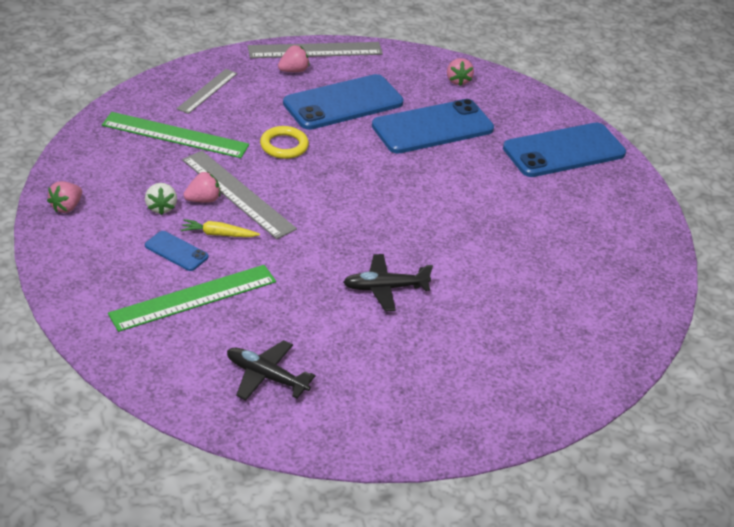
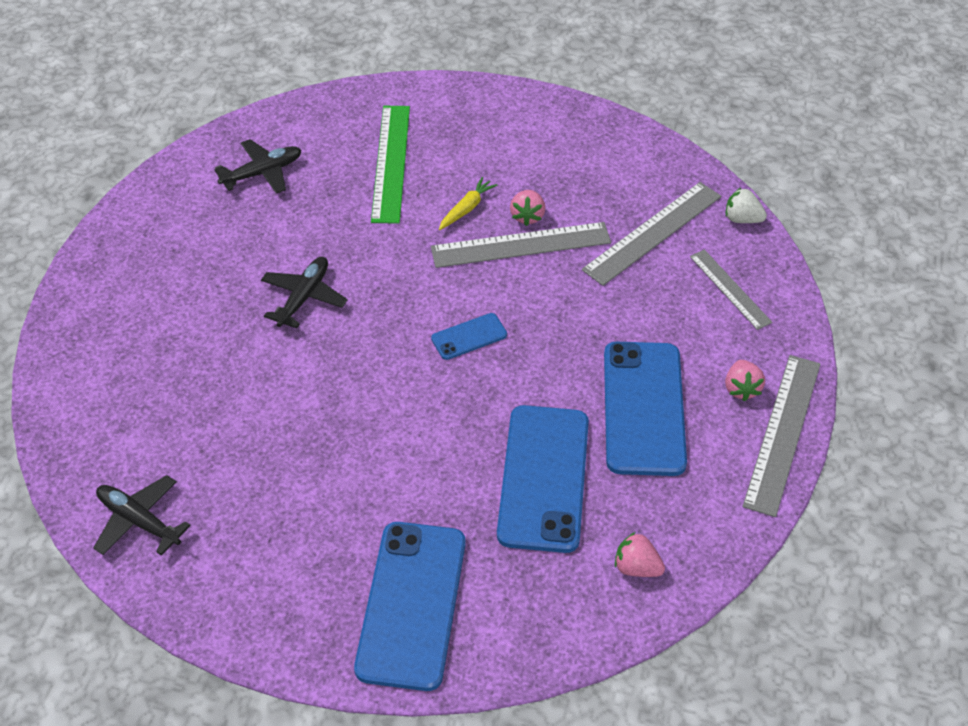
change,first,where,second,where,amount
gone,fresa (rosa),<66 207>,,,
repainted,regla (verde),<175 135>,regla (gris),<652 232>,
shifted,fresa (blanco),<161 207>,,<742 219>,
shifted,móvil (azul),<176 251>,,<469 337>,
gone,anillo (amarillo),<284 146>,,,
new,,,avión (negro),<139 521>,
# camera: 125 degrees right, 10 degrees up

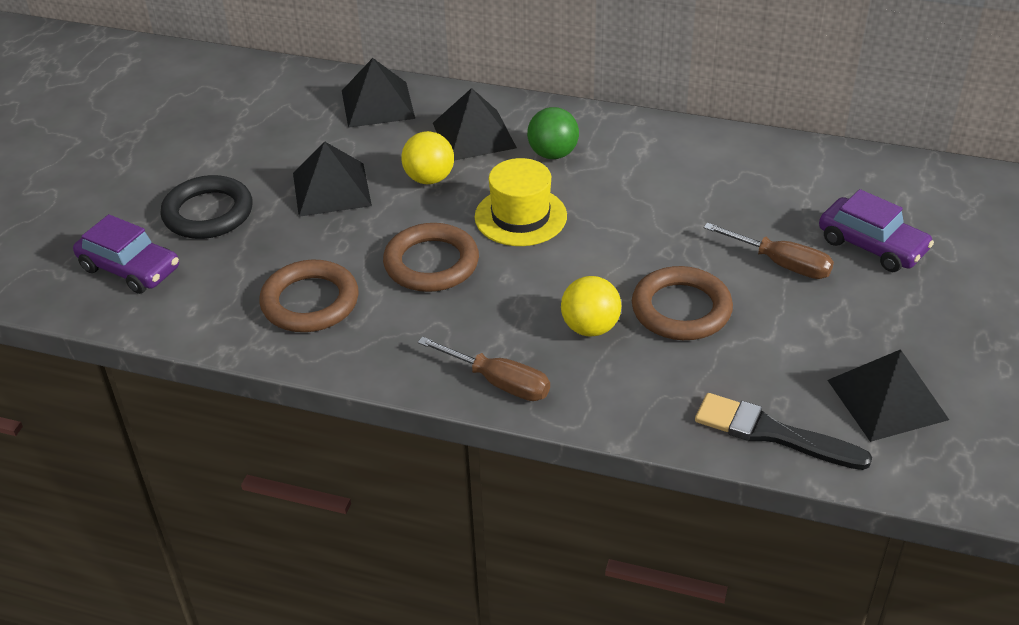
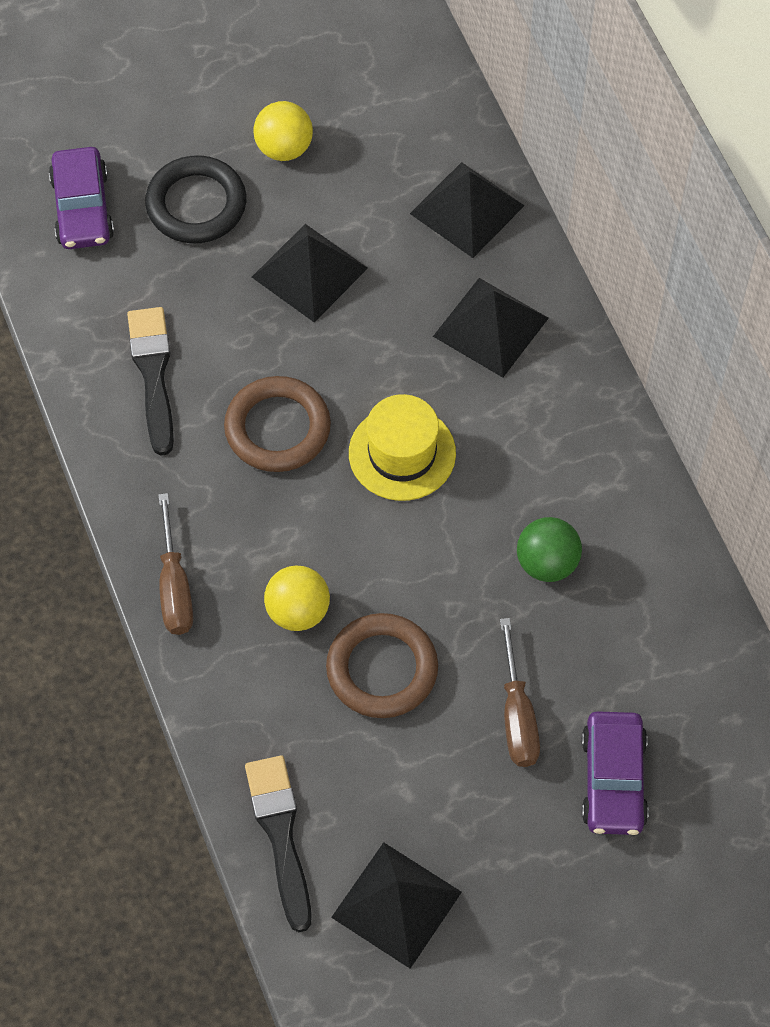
change,first,where,second,where,amount
swapped,anillo (marrón),<310 302>,pincel (negro),<153 374>,
shifted,pelota (amarillo),<429 178>,,<284 148>,
shifted,pelota (verde),<553 154>,,<547 563>,
# camera: 50 degrees right, 20 degrees up

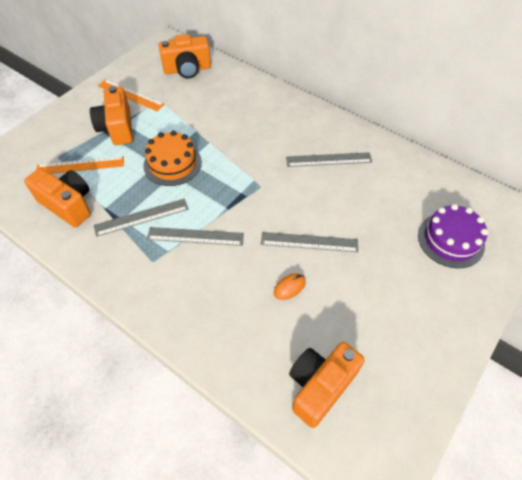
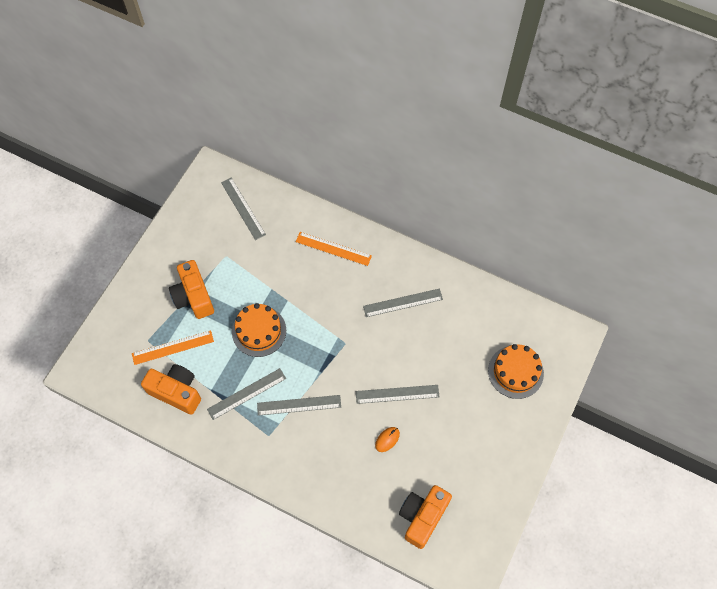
change,first,where,second,where,amount
shifted,regla (naranja),<130 95>,,<333 248>,
swapped,cámara (naranja),<187 69>,regla (gris),<243 208>,
repainted,tarta (morado),<450 240>,tarta (naranja),<515 372>,
# camera: 10 degrees left, 10 degrees up

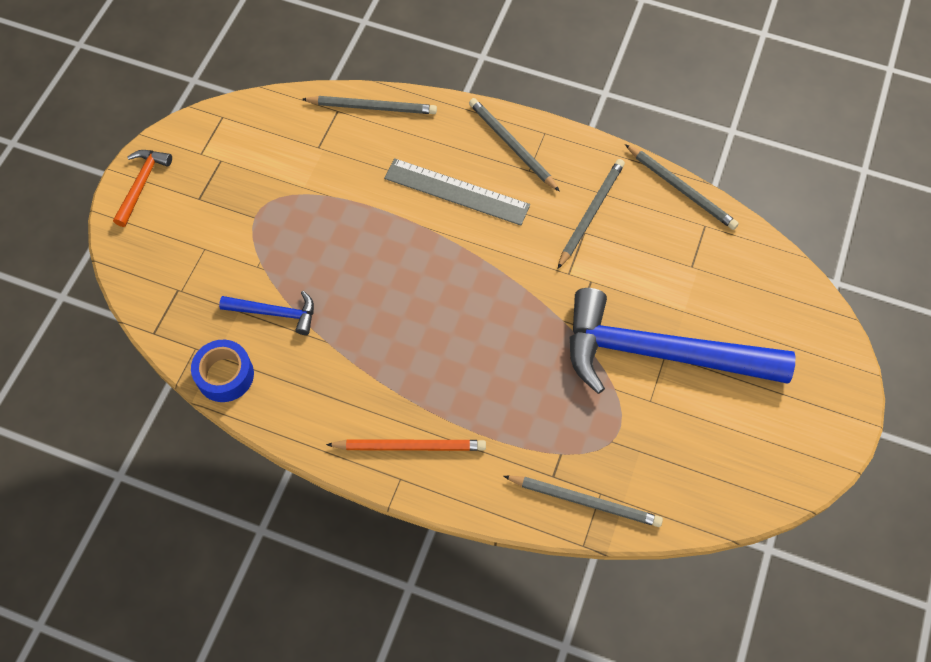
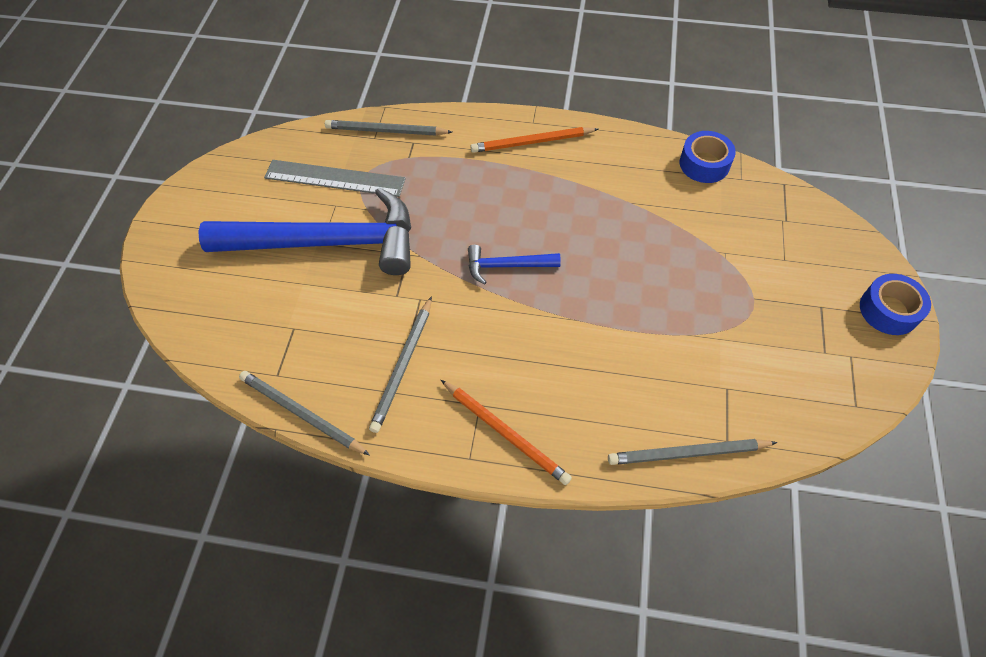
change,first,where,second,where,amount
swapped,martillo (naranja),<142 184>,cinta adhesiva (azul),<888 310>,
shifted,martillo (azul),<275 313>,,<507 266>,
shifted,regla (gris),<456 191>,,<334 178>,
repainted,lápiz (gris),<512 145>,lápiz (naranja),<505 433>,
# camera: 170 degrees right, 5 degrees down

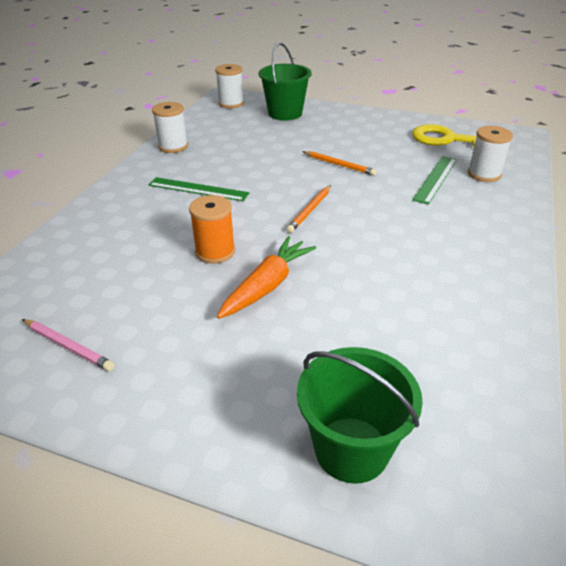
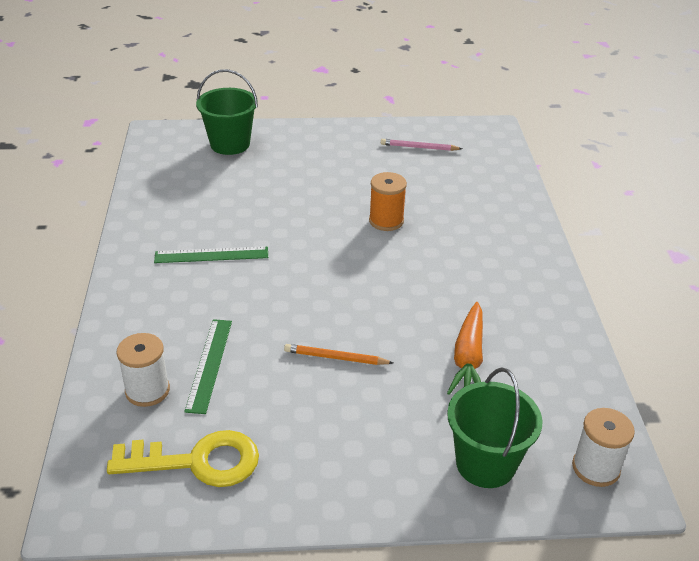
change,first,where,second,where,amount
shifted,regla (verde),<198 189>,,<211 255>,
gone,carrete (blanco),<173 146>,,,
shifted,zanahoria (naranja),<267 285>,,<468 358>,
gone,lápiz (naranja),<310 210>,,,
# camera: 155 degrees right, 0 degrees up

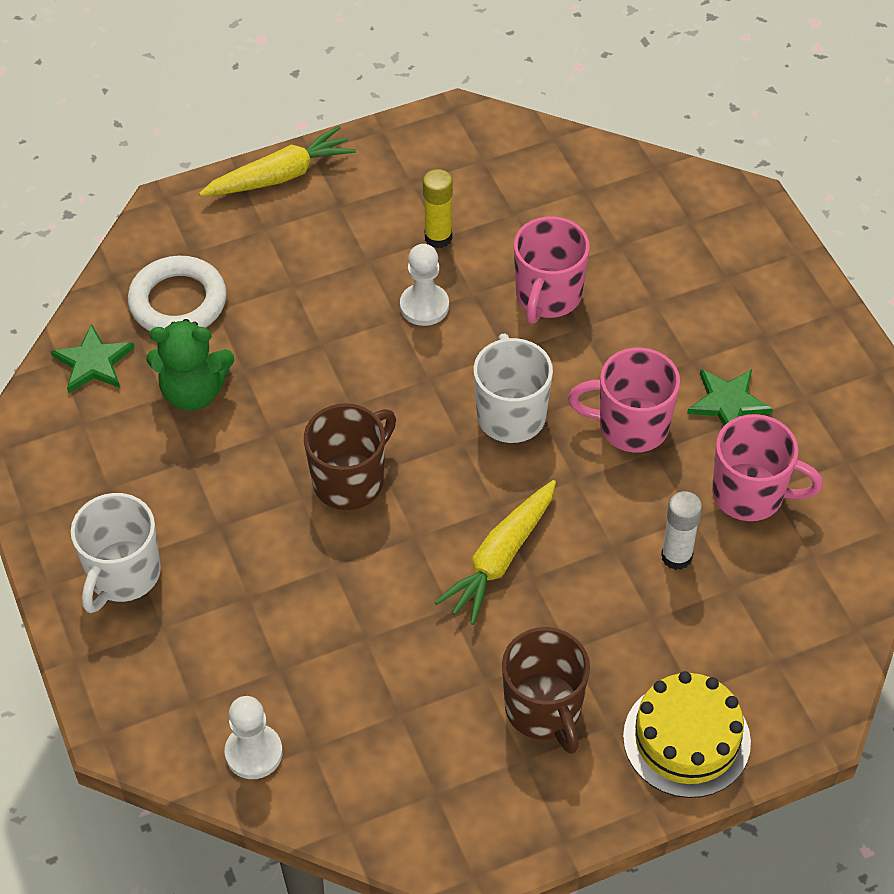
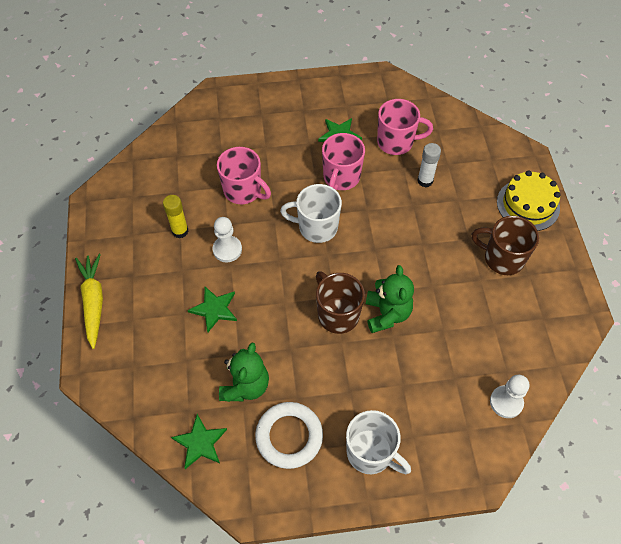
change,first,where,second,where,amount
shifted,anillo (blanco),<178 302>,,<289 436>,
gone,zanahoria (amarillo),<500 559>,,,
rotated,taza (marrón),<544 710>,,<502 258>,150 degrees counterclockwise
rotated,taza (rosa),<750 494>,,<396 142>,60 degrees clockwise
new,,,estrella (verde),<214 309>,
new,,,osito (verde),<387 314>,
# camera: 75 degrees left, 5 degrees up

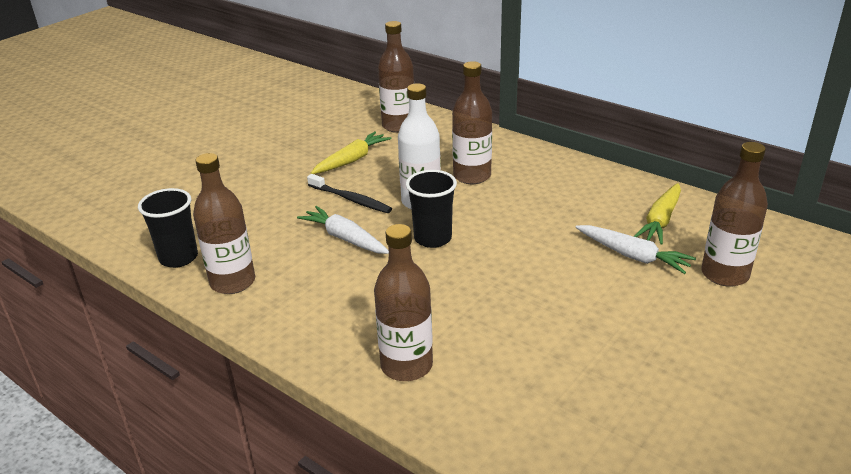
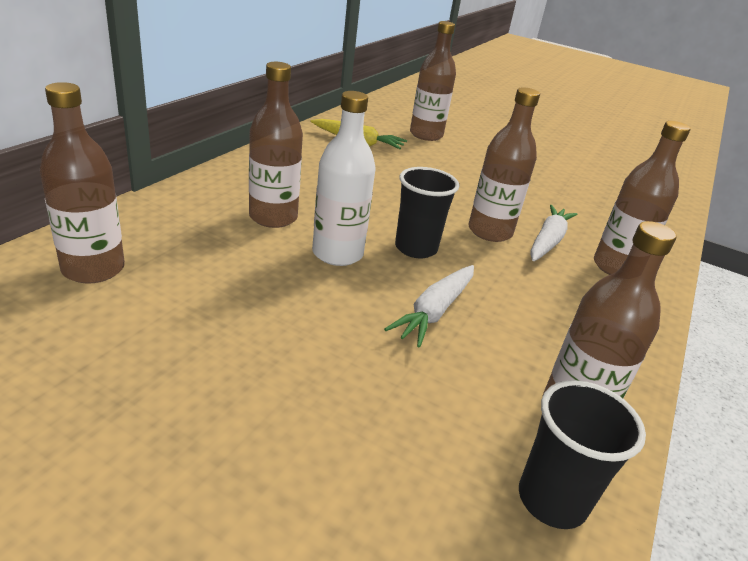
change,first,where,second,where,amount
gone,cepillo de dientes (negro),<351 199>,,,
gone,zanahoria (amarillo),<352 160>,,,
shifted,zanahoria (blanco),<633 256>,,<548 241>,
new,,,botella (marrón),<490 231>,
# camera: 105 degrees left, 0 degrees up

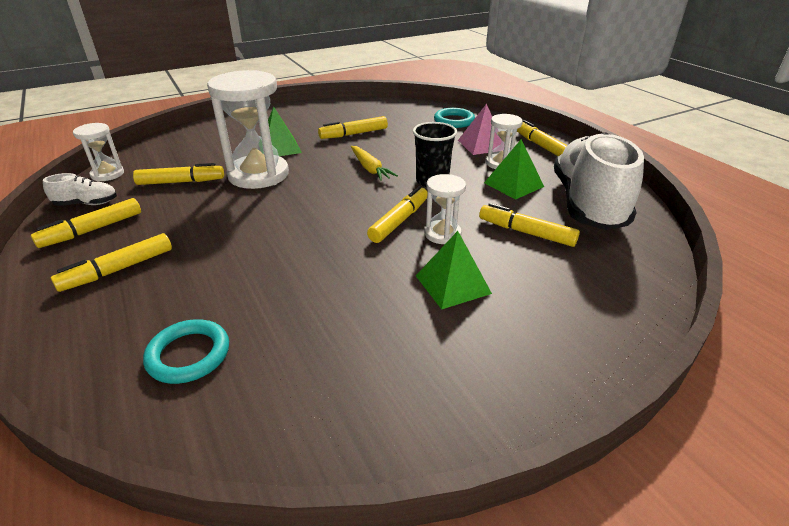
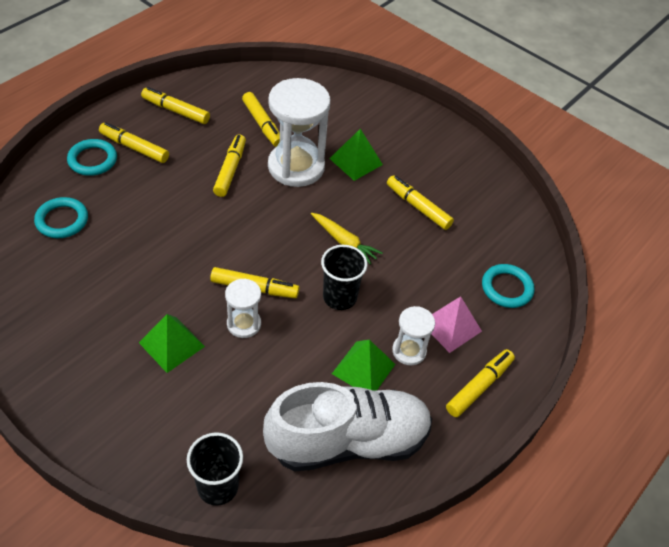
change,first,where,second,where,amount
gone,zapato (blanco),<87 204>,,,
gone,reloj de arena (blanco),<107 174>,,,
rotated,zanahoria (amarillo),<370 169>,,<344 242>,90 degrees counterclockwise
shifted,rotulador (amarillo),<526 232>,,<230 170>,
new,,,anillo (turquesa),<92 160>,
new,,,vaso (negro),<218 486>,
# camera: 65 degrees right, 15 degrees up

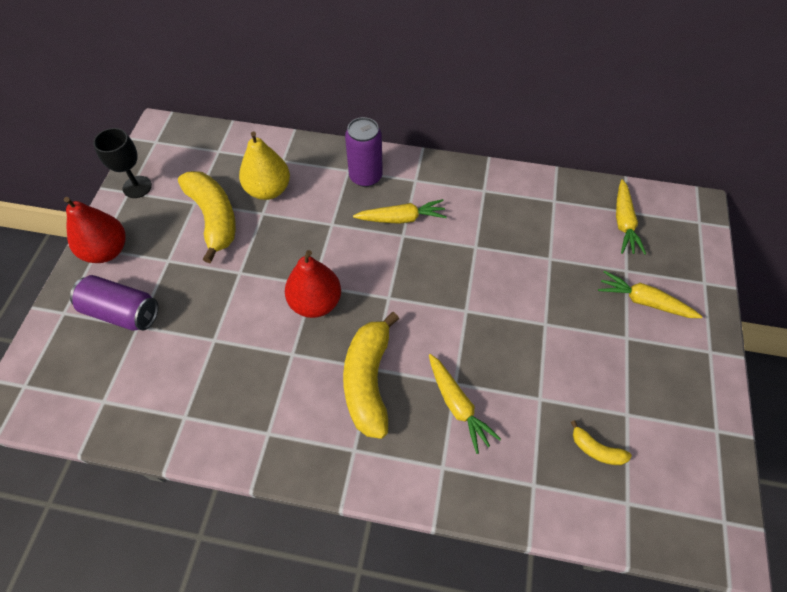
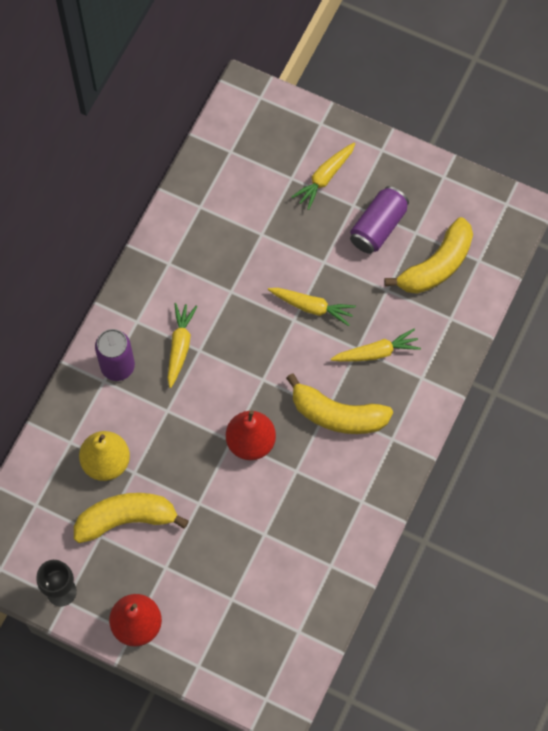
change,first,where,second,where,amount
shifted,lata (morado),<122 312>,,<378 227>,
scaled,plátano (amarillo),<596 449>,,<436 265>,x2.17
shifted,zanahoria (amarillo),<623 223>,,<312 307>,
# camera: 75 degrees left, 10 degrees up

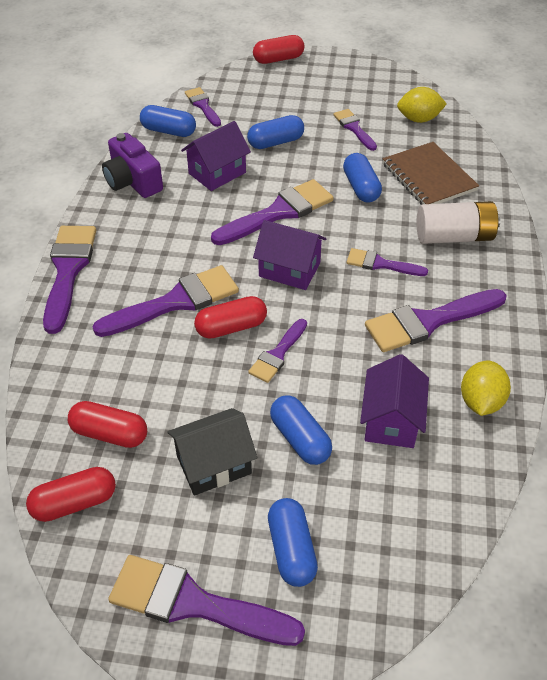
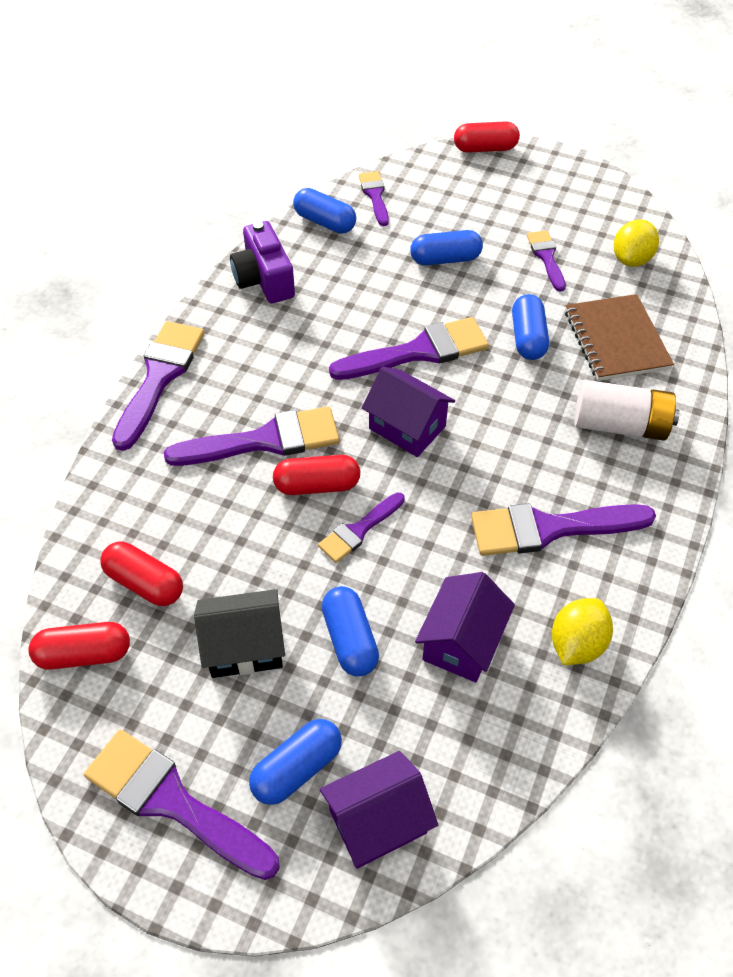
change,first,where,second,where,amount
shifted,casa (morado),<217 173>,,<377 821>,
rotated,cápsula (azul),<291 550>,,<297 768>,45 degrees clockwise
gone,pincel (morado),<381 264>,,,
rotated,limón (amarillo),<419 119>,,<631 259>,75 degrees counterclockwise
# camera: 15 degrees right, 5 degrees up

